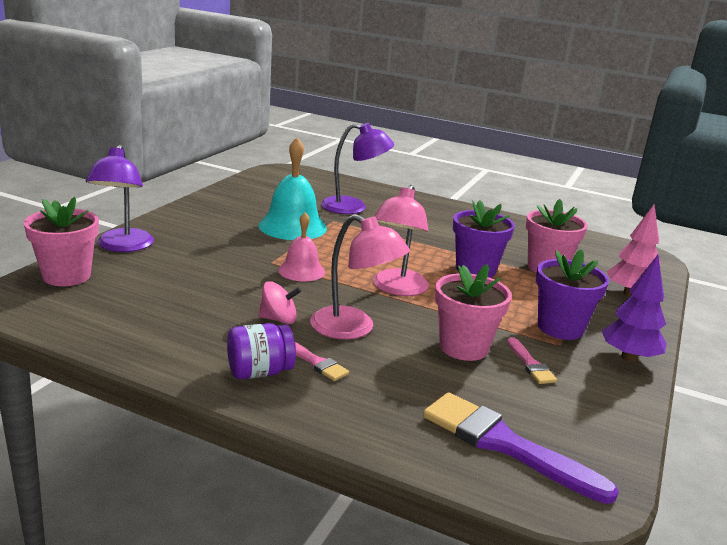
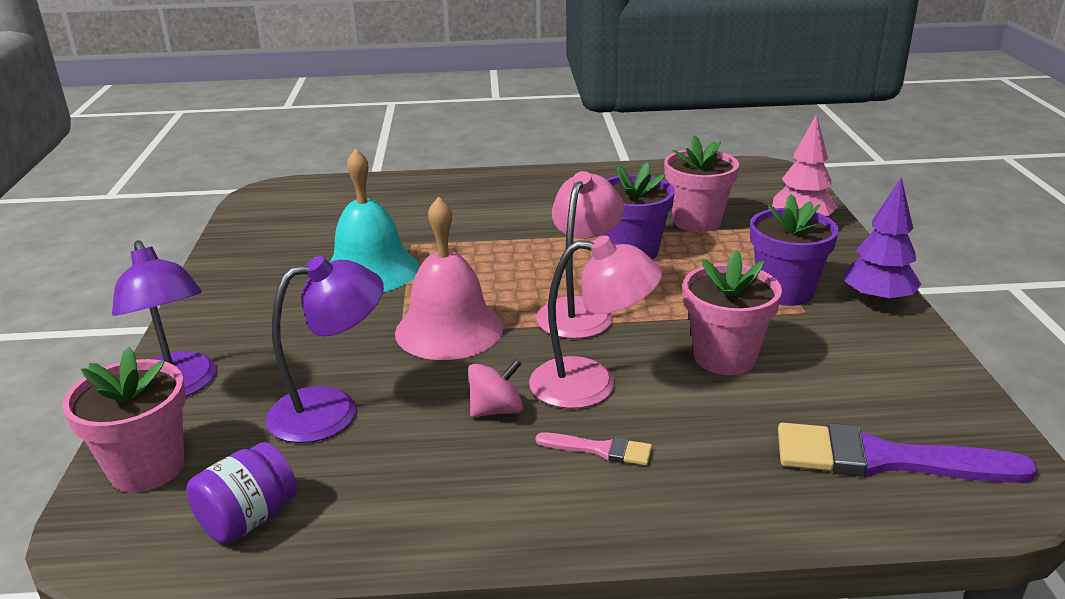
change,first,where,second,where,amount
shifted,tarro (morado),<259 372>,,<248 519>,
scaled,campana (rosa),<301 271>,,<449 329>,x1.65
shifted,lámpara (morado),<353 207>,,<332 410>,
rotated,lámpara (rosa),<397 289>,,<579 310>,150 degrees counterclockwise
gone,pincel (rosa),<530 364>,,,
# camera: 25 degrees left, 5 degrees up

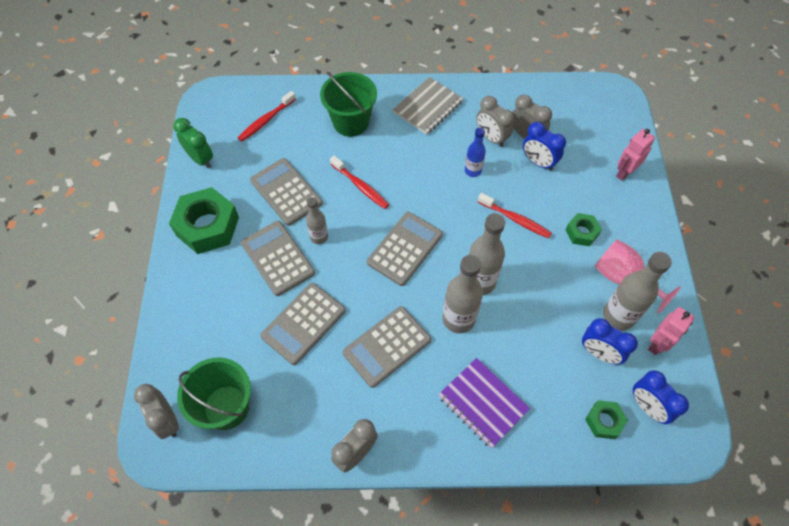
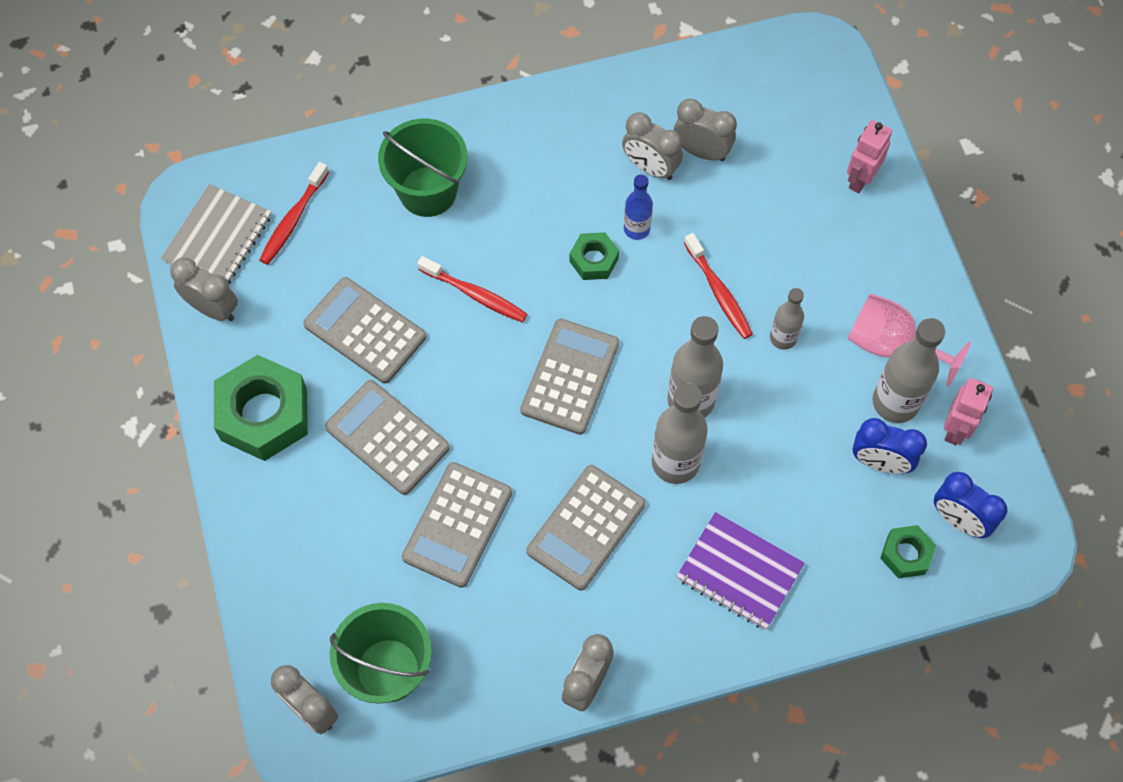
change,first,where,second,where,amount
repainted,despertador (verde),<200 159>,despertador (gris),<213 308>,
shifted,botella (gris),<319 237>,,<783 338>,
shifted,cuaderno (gris),<428 107>,,<218 238>,
rotated,cepillo de dientes (rojo),<515 219>,,<719 292>,45 degrees clockwise
gone,despertador (azul),<538 162>,,,
shifted,tuerca (verde),<581 232>,,<593 260>,
# camera: 15 degrees left, 5 degrees up

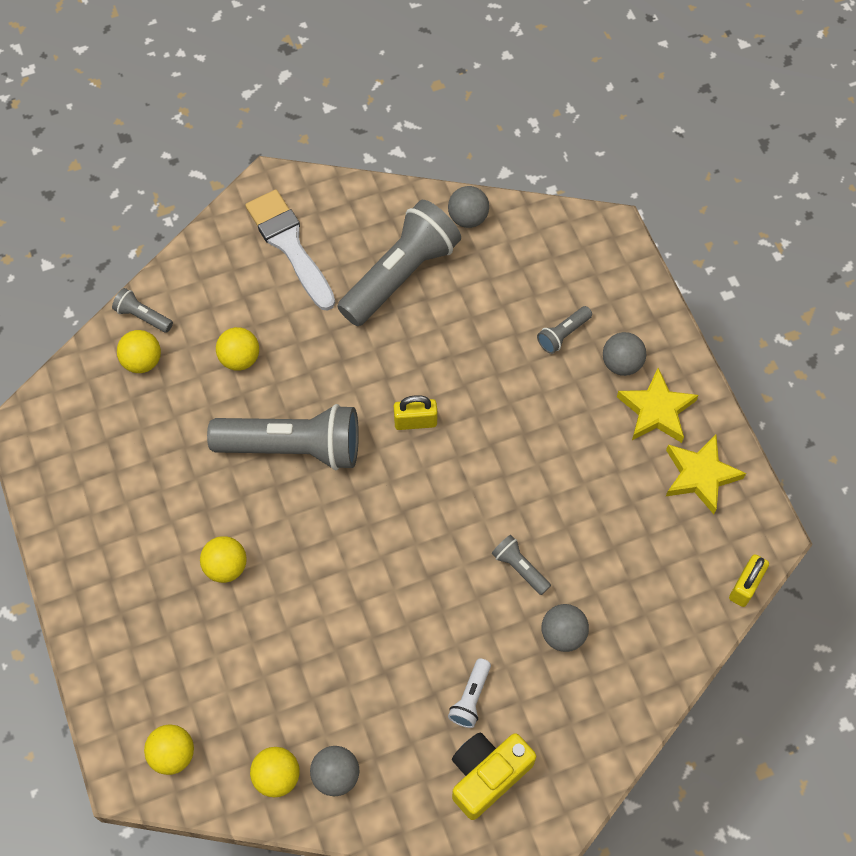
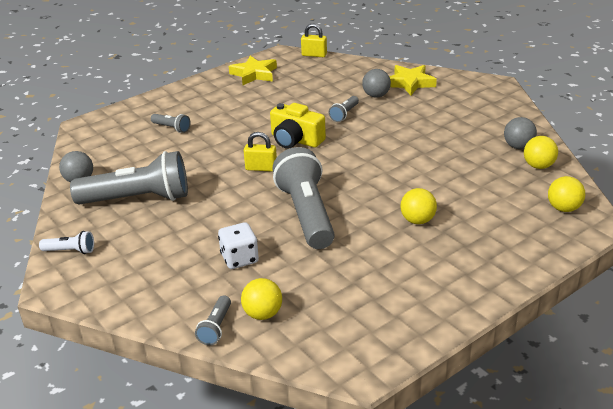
change,first,where,second,where,amount
swapped,pelota (amarillo),<240 358>,dado (blanco),<239 258>,
gone,pincel (blanco),<290 246>,,,
rotated,lámpara de mano (gris),<400 275>,,<138 199>,150 degrees clockwise
rotated,candado (amarillo),<415 421>,,<261 168>,60 degrees counterclockwise
shifted,lámpara de mano (blanco),<470 698>,,<70 251>,
shifted,cámara (amarillo),<487 775>,,<295 140>,
gone,pelota (gris),<621 363>,,,
shifted,estrella (amarillo),<656 410>,,<410 83>,
# camera: 105 degrees left, 30 degrees down

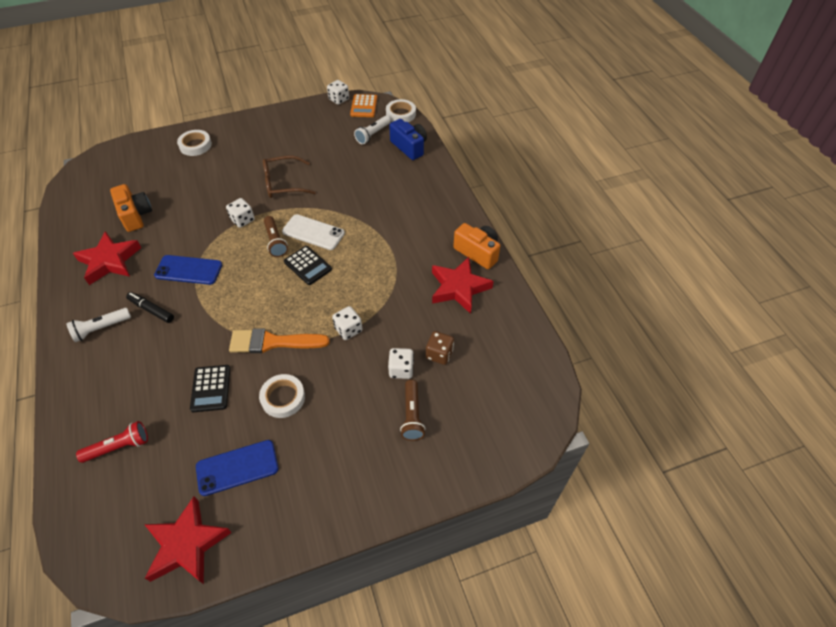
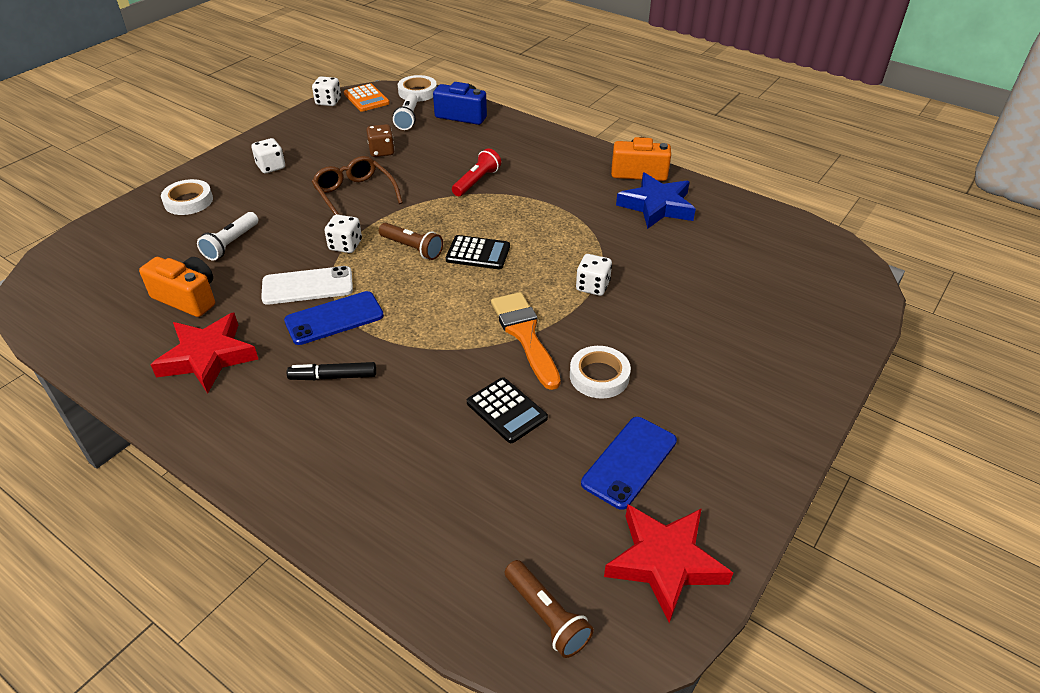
change,first,where,second,where,amount
shifted,lámpara de mano (blanco),<101 328>,,<231 244>,
shifted,lámpara de mano (rojo),<119 447>,,<476 181>,
rotated,pincel (naranja),<273 342>,,<525 335>,105 degrees clockwise
rotated,gafas (marrón),<283 183>,,<354 195>,105 degrees clockwise
shifted,móvil (blanco),<313 232>,,<307 286>,
shifted,dado (blanco),<401 369>,,<271 167>,
shifted,lámpara de mano (marrón),<412 415>,,<546 616>,
shifted,dado (marrón),<439 354>,,<381 151>,
repainted,estrella (rojo),<459 288>,estrella (azul),<657 206>,
# camera: 35 degrees left, 10 degrees down

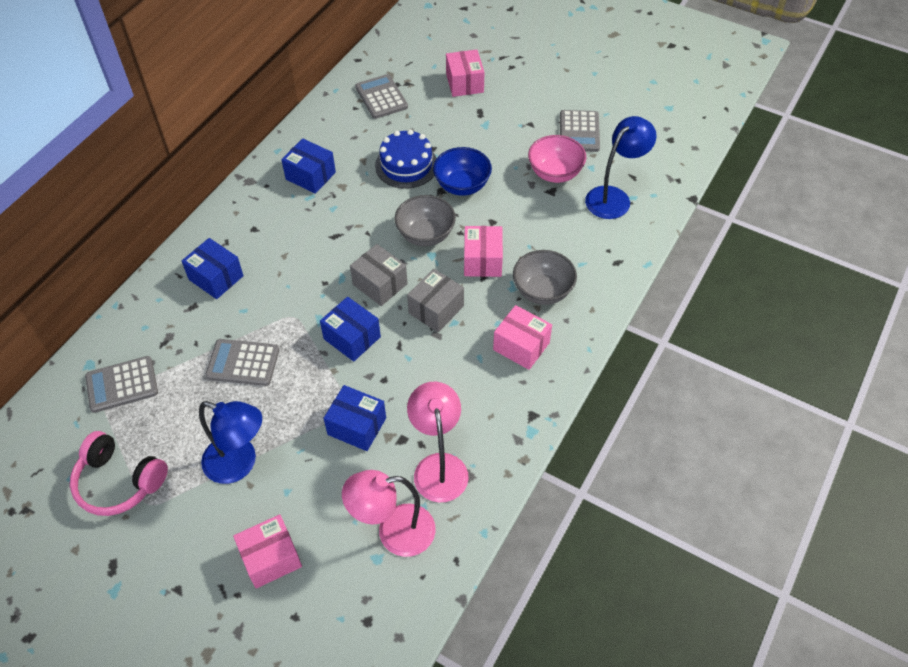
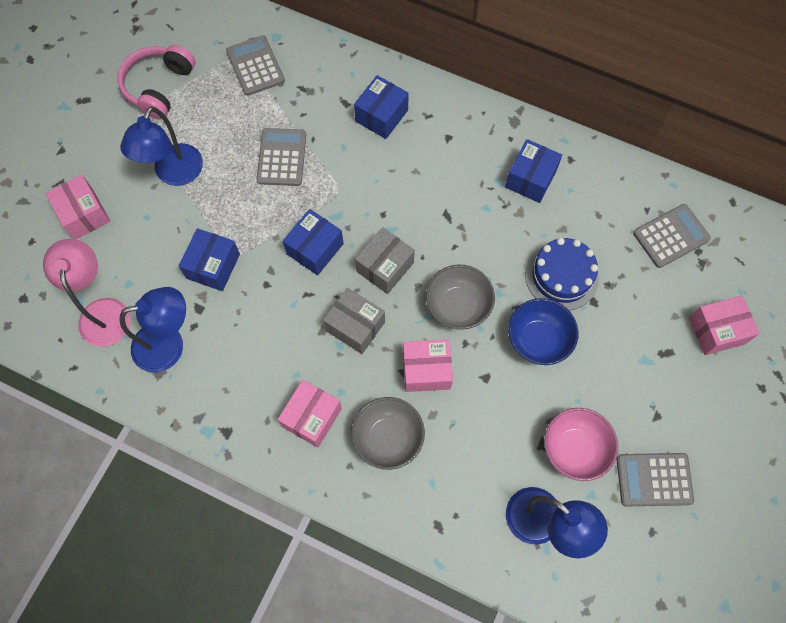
change,first,where,second,where,amount
repainted,lámpara (rosa),<439 466>,lámpara (azul),<169 344>,
# camera: 85 degrees right, 15 degrees up

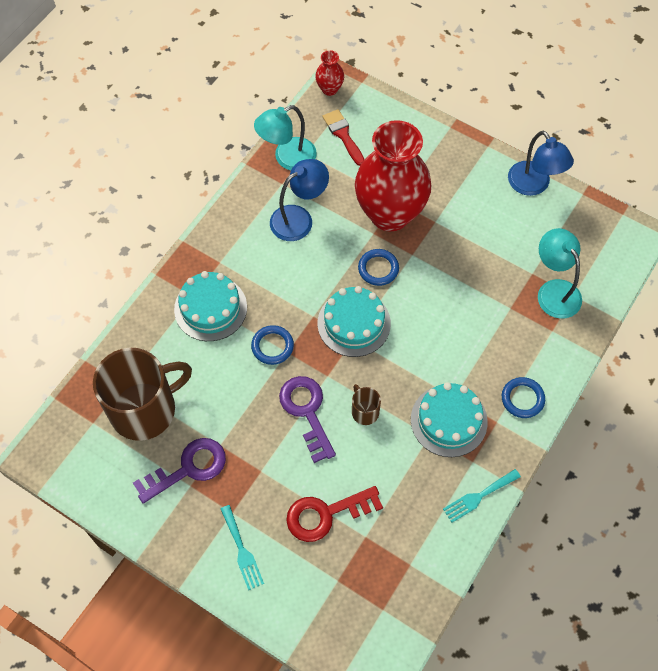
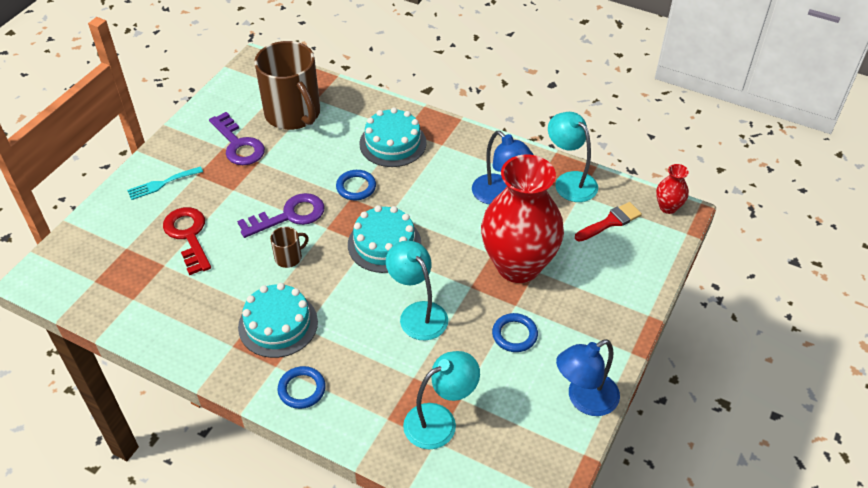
change,first,where,second,where,amount
shifted,anillo (azul),<378 269>,,<514 335>,
gone,tenedor (turquesa),<478 496>,,,
new,,,lámpara (turquesa),<418 313>,
# camera: 85 degrees right, 15 degrees down

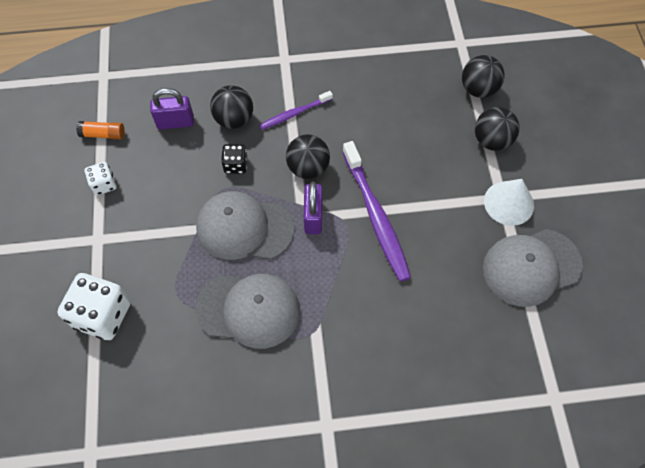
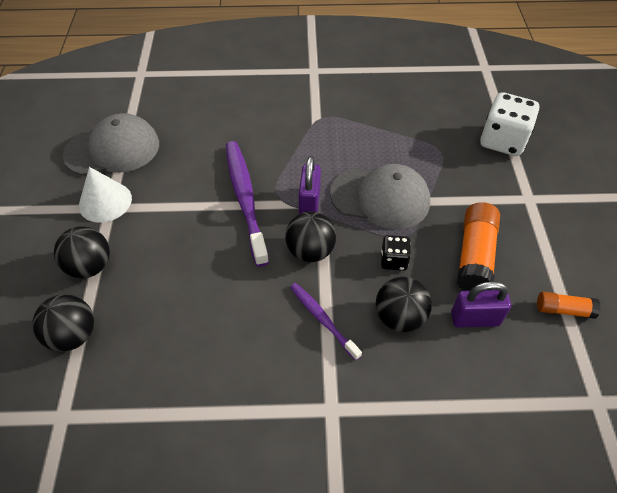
change,first,where,second,where,amount
gone,dado (blanco),<104 184>,,,
gone,gorra (gris),<249 309>,,,
rotated,cepillo de dientes (morado),<294 114>,,<322 319>,105 degrees counterclockwise
new,,,barra de pegamento (naranja),<474 256>,
# camera: 175 degrees left, 10 degrees down

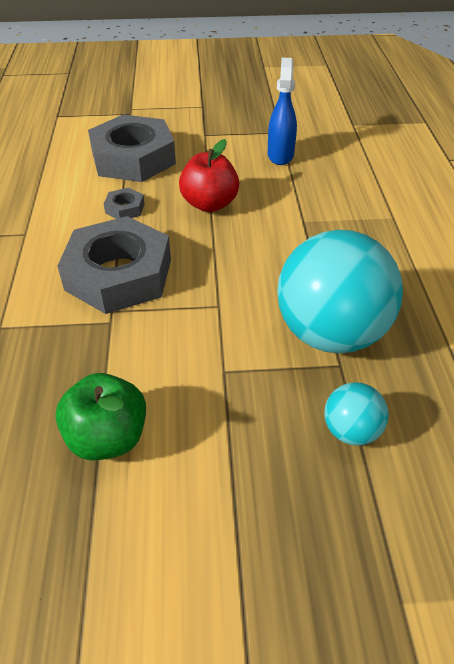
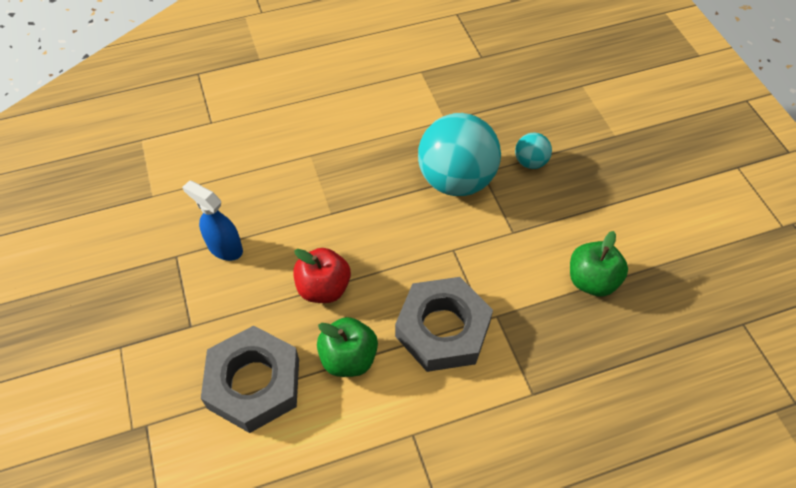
change,first,where,second,where,amount
swapped,tuerca (gris),<125 208>,manzana (verde),<348 358>,
rotated,pulverizador (azul),<280 155>,,<224 248>,45 degrees clockwise
# camera: 105 degrees left, 10 degrees up

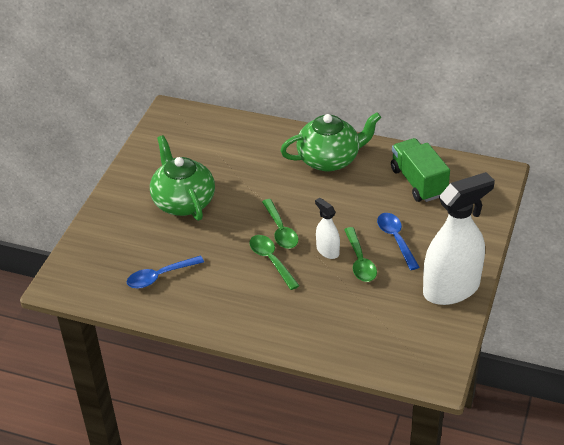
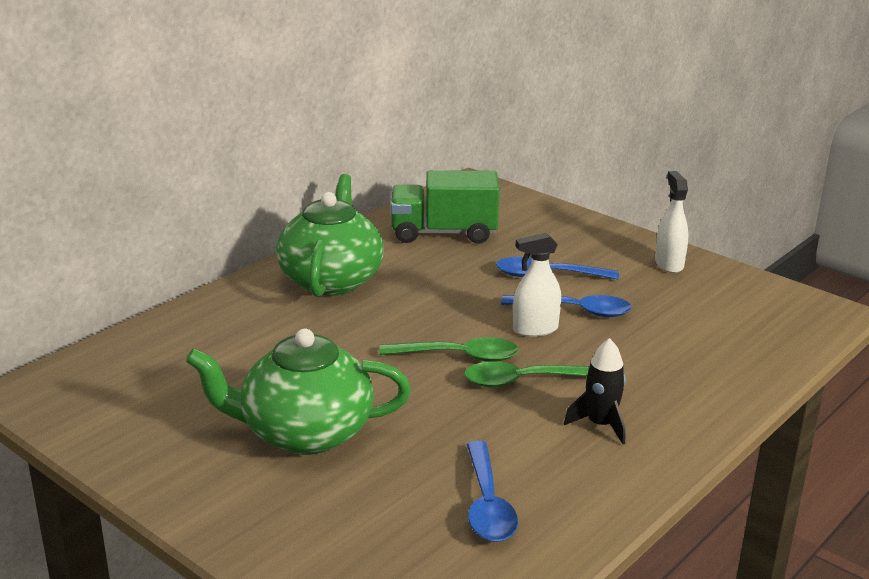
change,first,where,second,where,amount
repainted,cuchara (verde),<360 261>,cuchara (azul),<575 310>,
scaled,pulverizador (blanco),<451 289>,,<669 264>,x0.47
new,,,cohete (negro),<600 424>,
# camera: 70 degrees left, 15 degrees down

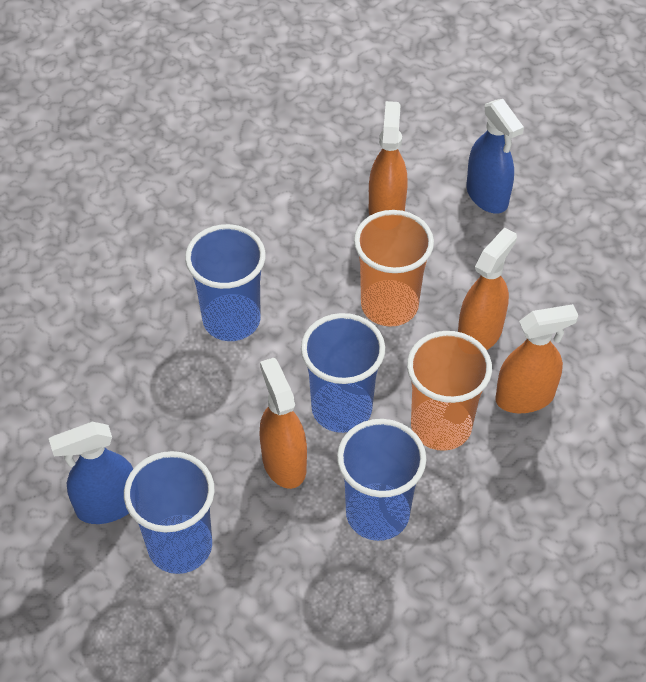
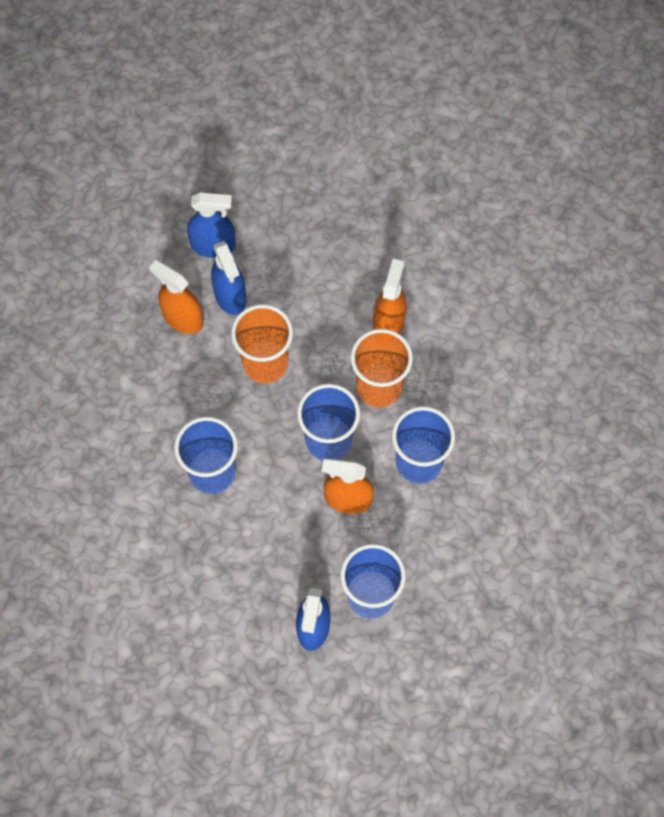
change,first,where,second,where,amount
gone,pulverizador (naranja),<480 334>,,,
new,,,pulverizador (azul),<230 296>,
# camera: 60 degrees left, 15 degrees up

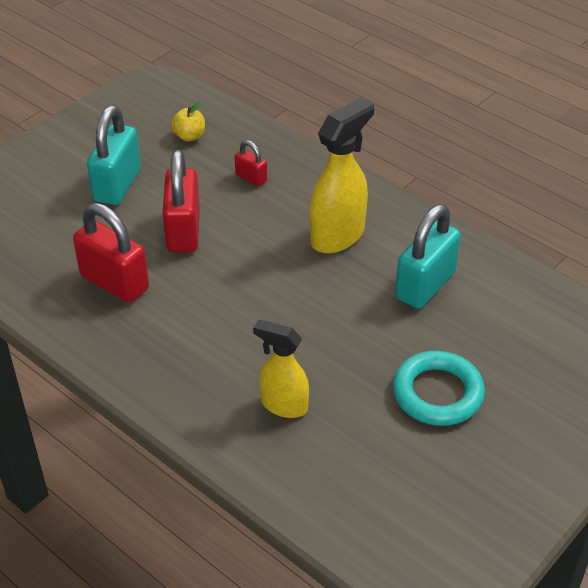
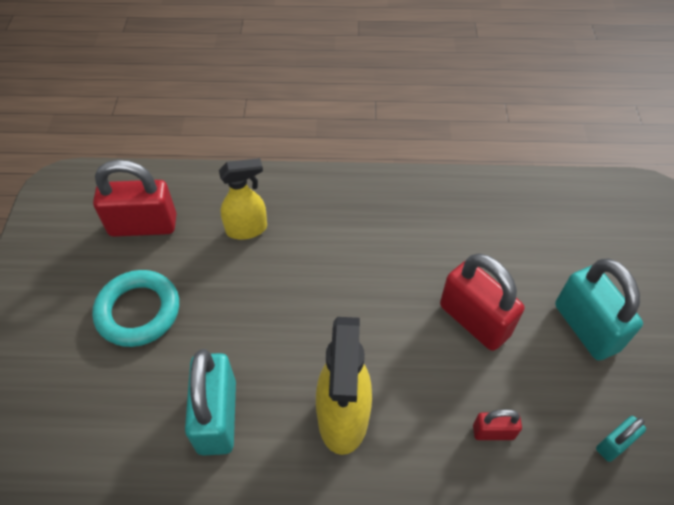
change,first,where,second,where,amount
shifted,candado (rojo),<114 282>,,<143 225>,
swapped,manzana (amarillo),<189 136>,candado (turquesa),<614 444>,
# camera: 140 degrees right, 10 degrees up

